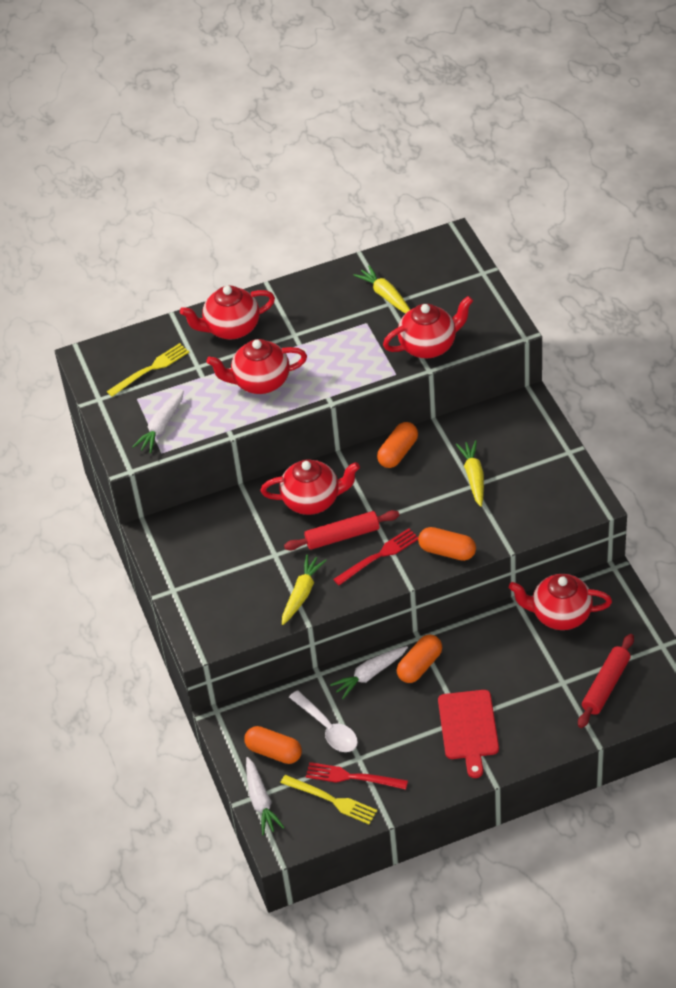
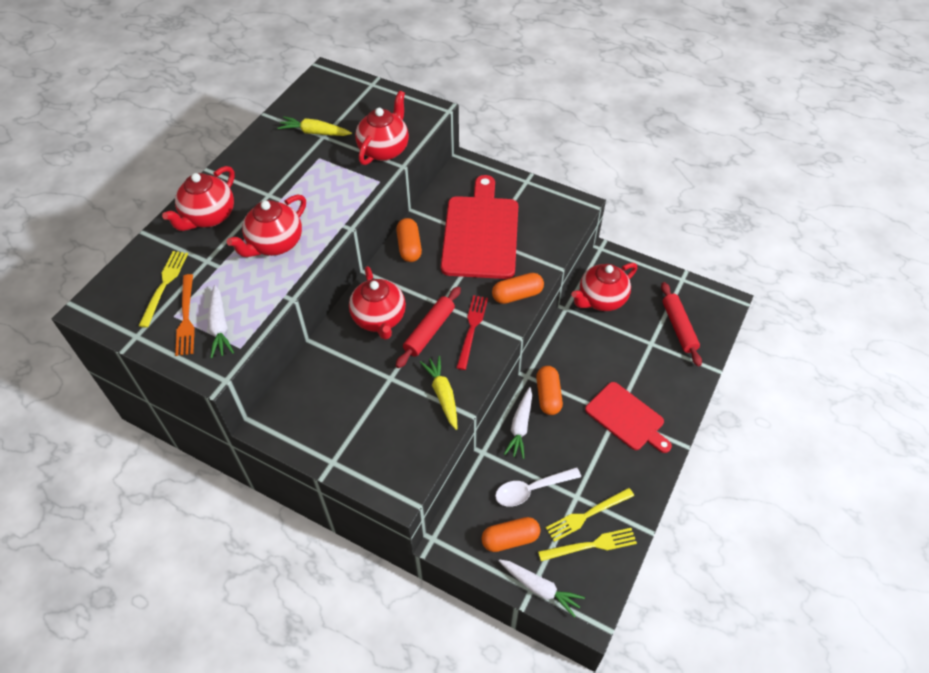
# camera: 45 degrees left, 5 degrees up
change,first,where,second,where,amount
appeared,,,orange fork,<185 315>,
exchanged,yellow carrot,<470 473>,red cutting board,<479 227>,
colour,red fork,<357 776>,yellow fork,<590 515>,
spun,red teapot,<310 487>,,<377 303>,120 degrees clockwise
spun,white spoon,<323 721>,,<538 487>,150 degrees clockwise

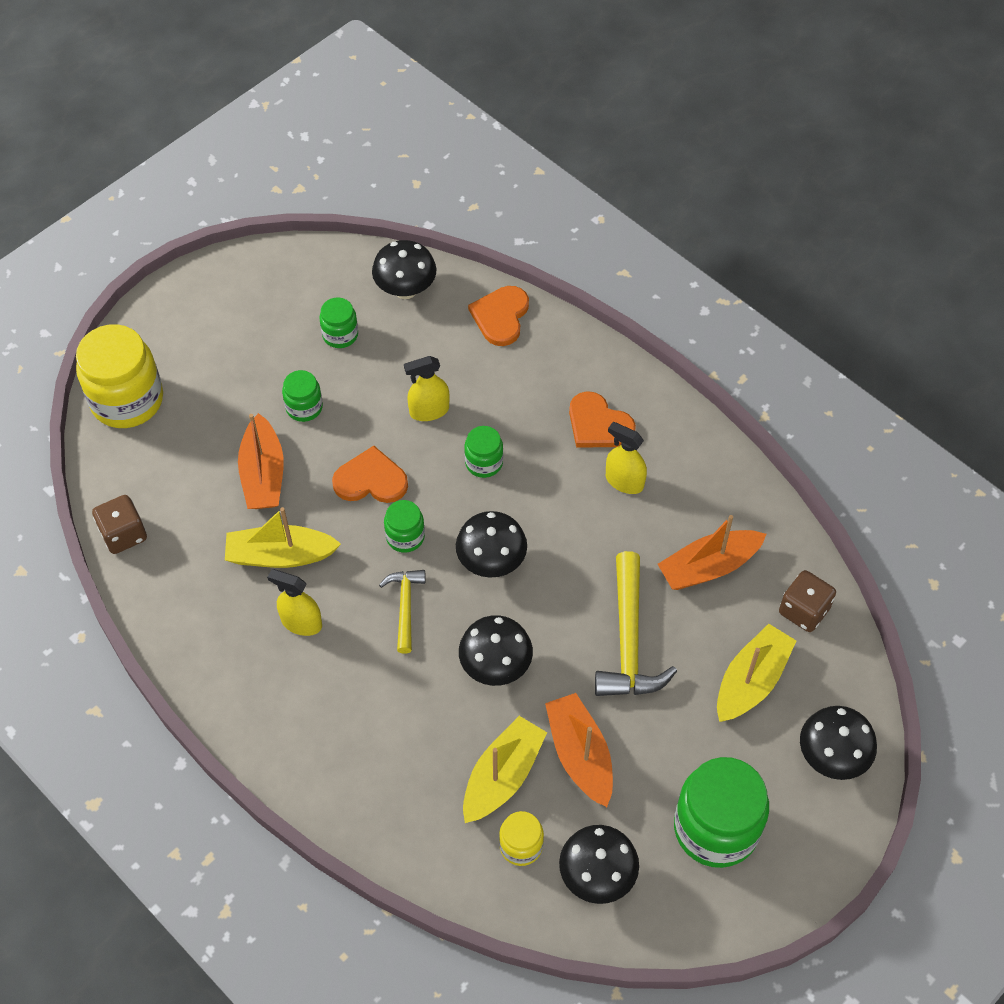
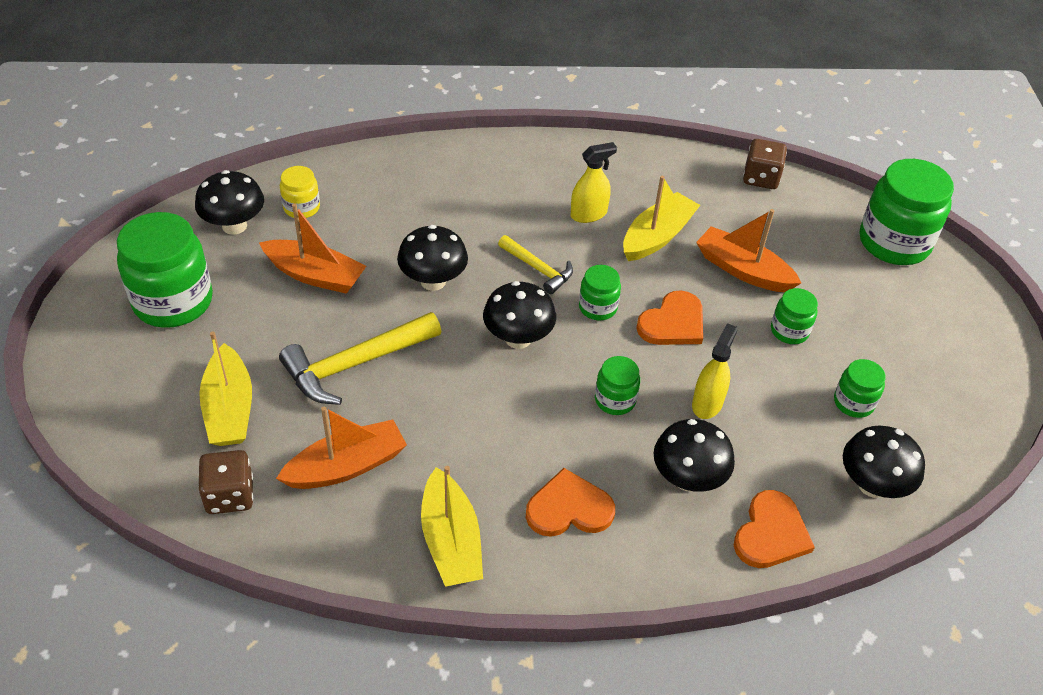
# camera: 130 degrees right, 10 degrees down
change,first,where,second,where,amount
missing,yellow spray bottle,<626 458>,,,
relocated,yellow boat,<505 769>,,<452 526>,
relocated,black mushroom,<838 743>,,<694 455>,
colour,yellow jar,<119 376>,green jar,<907 212>,
spun,orange heart,<498 316>,,<774 529>,60 degrees clockwise
spun,yellow hammer,<636 623>,,<360 358>,75 degrees counterclockwise
spun,orange boat,<712 552>,,<341 448>,45 degrees clockwise

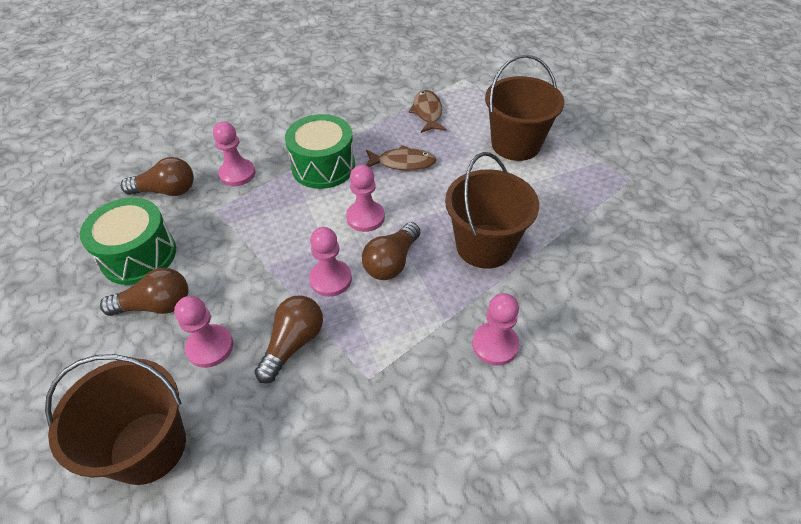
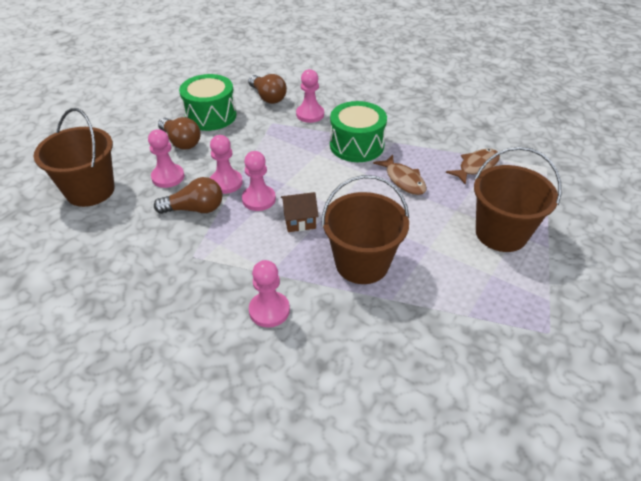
# camera: 55 degrees right, 5 degrees down
change,first,where,second,where,amount
relocated,pink pawn,<365 198>,,<226 164>,
exchanged,brown light bulb,<391 251>,brown house,<300 212>,

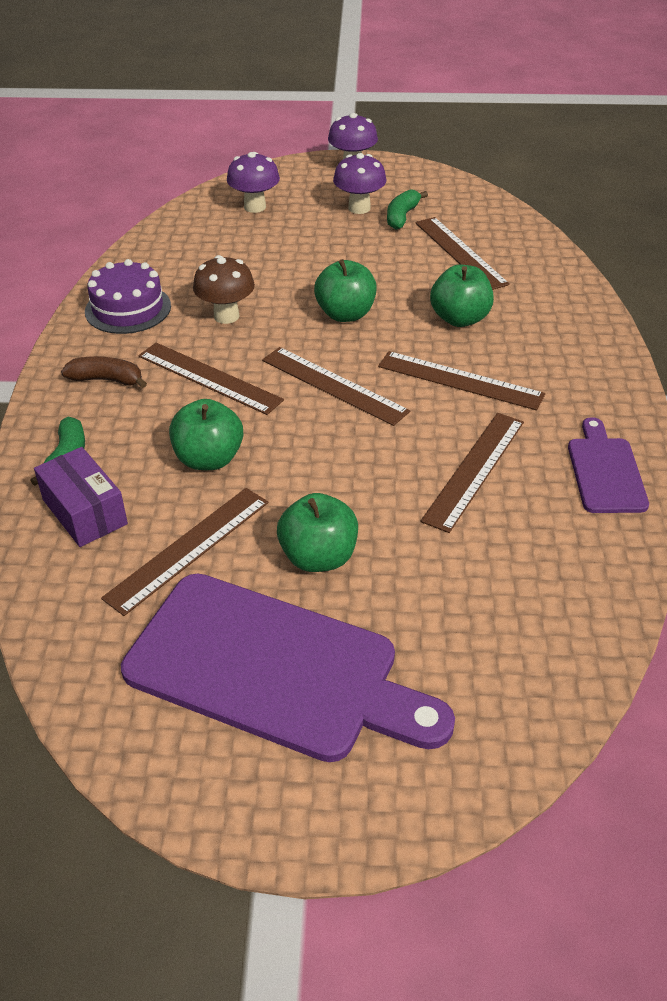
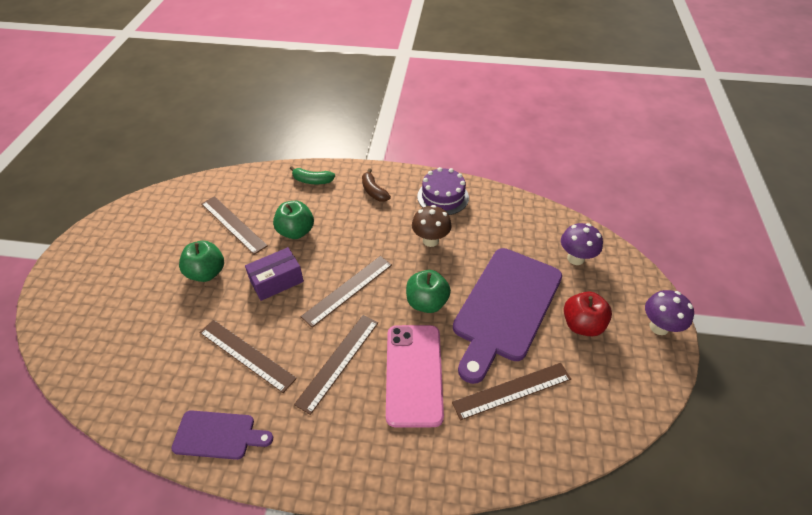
# camera: 95 degrees right, 5 degrees up
change,first,where,second,where,amount
missing,brown ruler,<211 379>,,,
missing,green banana,<407 209>,,,
relocated,purple box,<81 497>,,<274 274>,
relocated,purple cutting board,<288 668>,,<507 316>,
exchanged,purple mushroom,<359 183>,red apple,<588 314>,
exchanged,green apple,<462 295>,pink phone,<415 376>,
spun,brown banana,<104 372>,,<376 184>,135 degrees clockwise

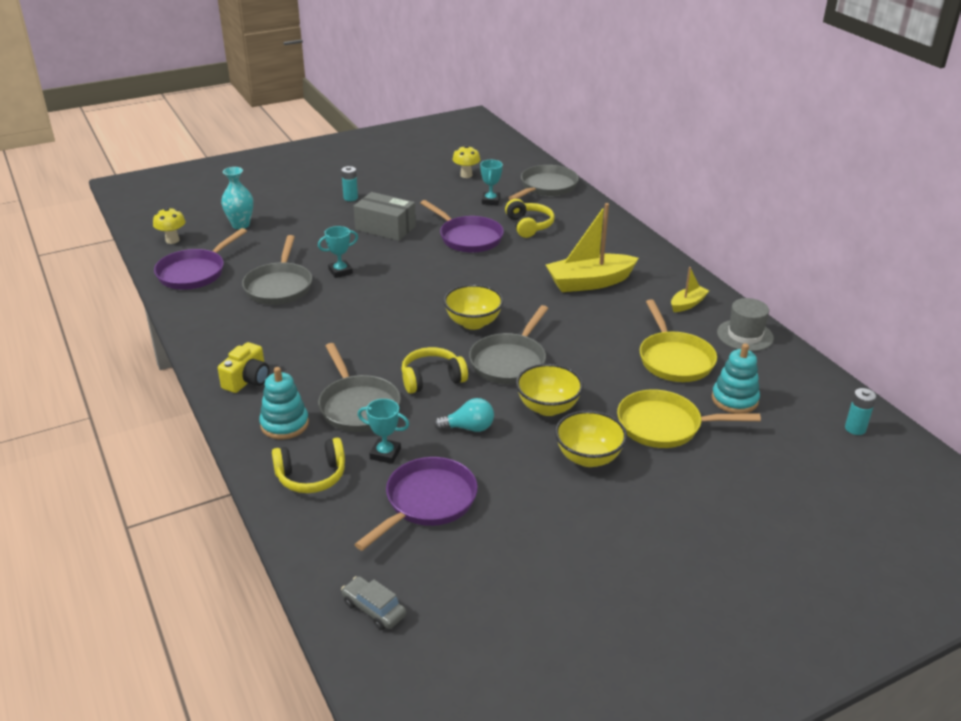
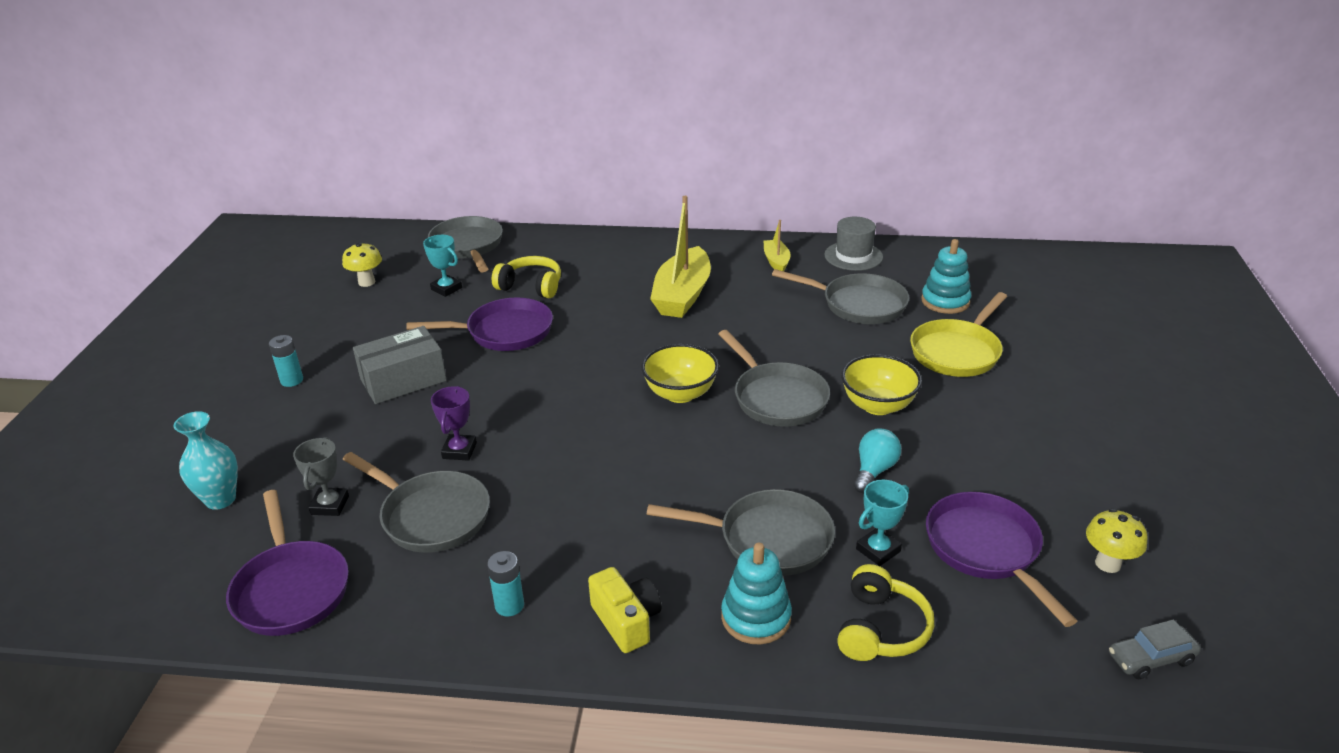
# camera: 55 degrees left, 0 degrees up
change,first,where,second,where,amount
missing,yellow headphones,<434 370>,,,
missing,yellow bowl,<591 438>,,,
appeared,,,grey trophy,<321 476>,
relocated,yellow mushroom,<169 226>,,<1116 541>,
relocated,turquoise battery,<860 411>,,<505 584>,
colour,turquoise trophy,<338 252>,purple trophy,<454 423>,
colour,yellow pan,<678 340>,grey pan,<840 296>,

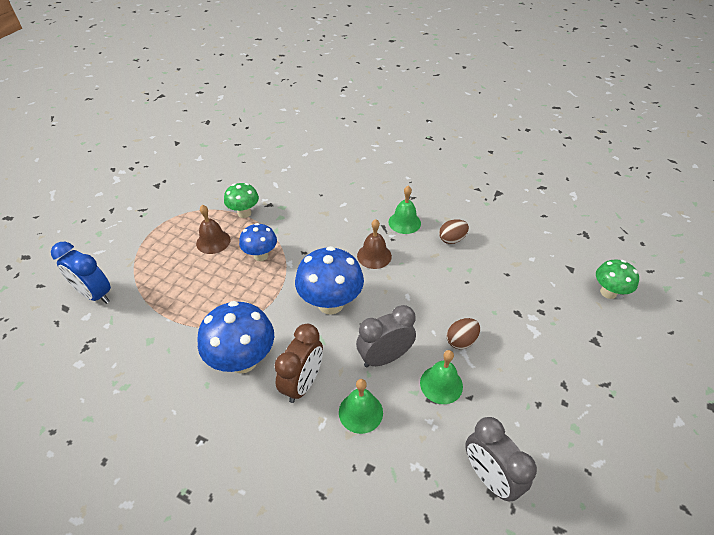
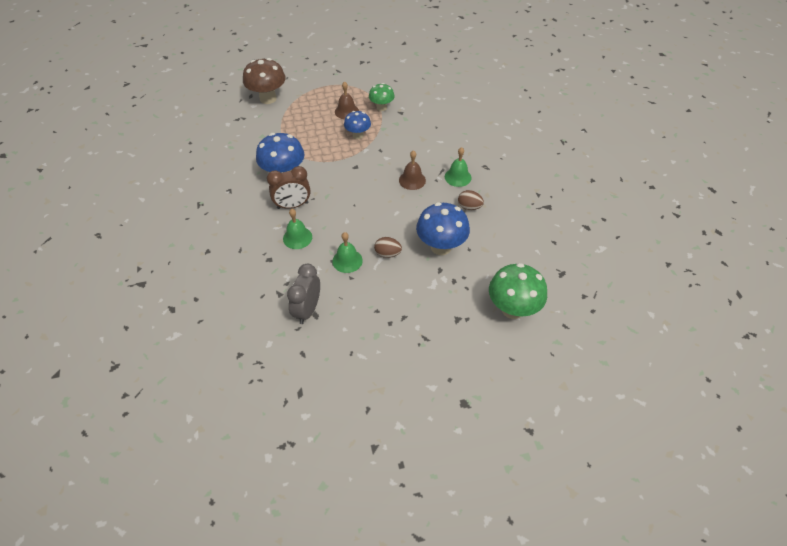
# camera: 50 degrees right, 5 degrees up
change,first,where,second,where,amount
missing,grey clock,<386 336>,,,
relocated,blue mushroom,<329 280>,,<443 228>,
exchanged,blue clock,<81 273>,brown mushroom,<264 81>,
size,green mushroom,<617 279>,,<518 291>,x1.65

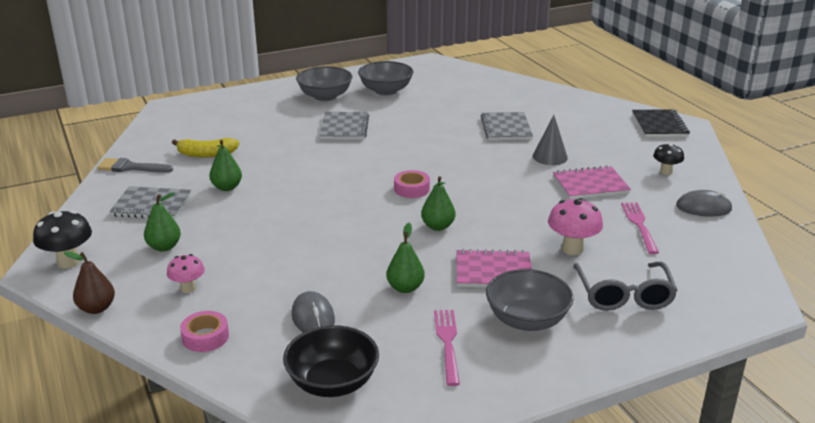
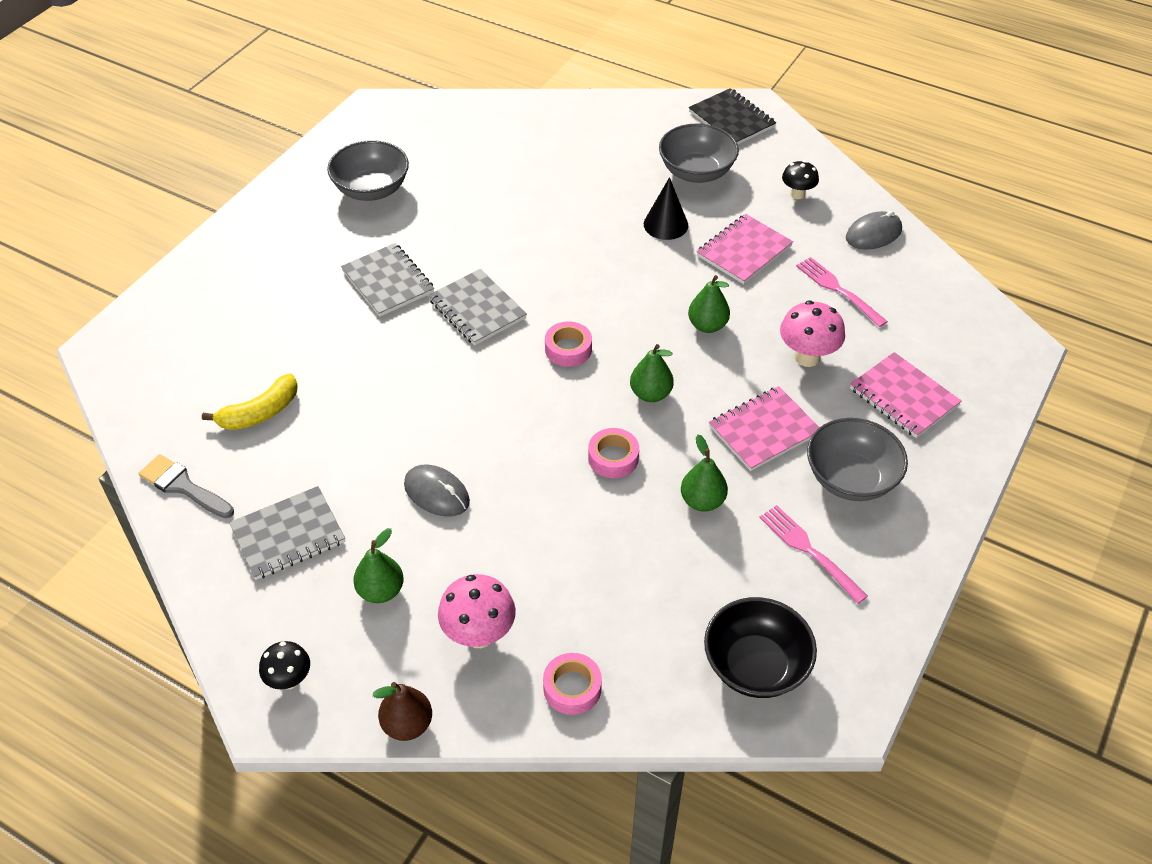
# camera: 35 degrees left, 20 degrees up
change,first,where,second,where,amount
appeared,,,pink tape,<613 453>,
relocated,green pear,<225 165>,,<709 304>,
relocated,grey mouse,<313 312>,,<437 491>,
relocated,grey bowl,<324 83>,,<699 153>,
relocated,grey notebook,<507 126>,,<477 307>,
exchanged,grey glasses,<625 286>,pink notebook,<905 395>,
colour,grey cone,<550 140>,black cone,<666 208>,
spun,grey brush,<135 165>,,<186 486>,60 degrees clockwise
size,black mushroom,<62 239>,,<284 665>,x0.64
size,pink mushroom,<186 273>,,<477 611>,x1.56

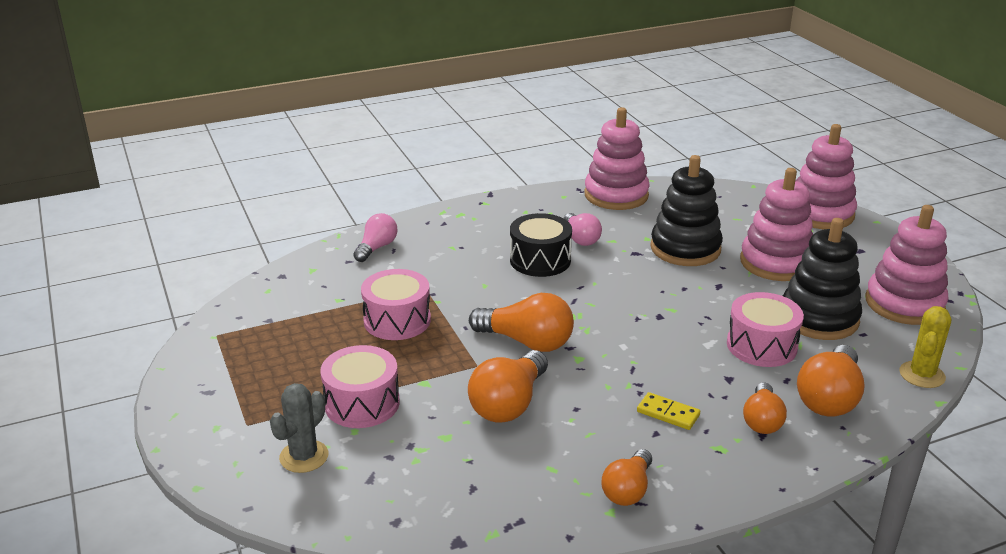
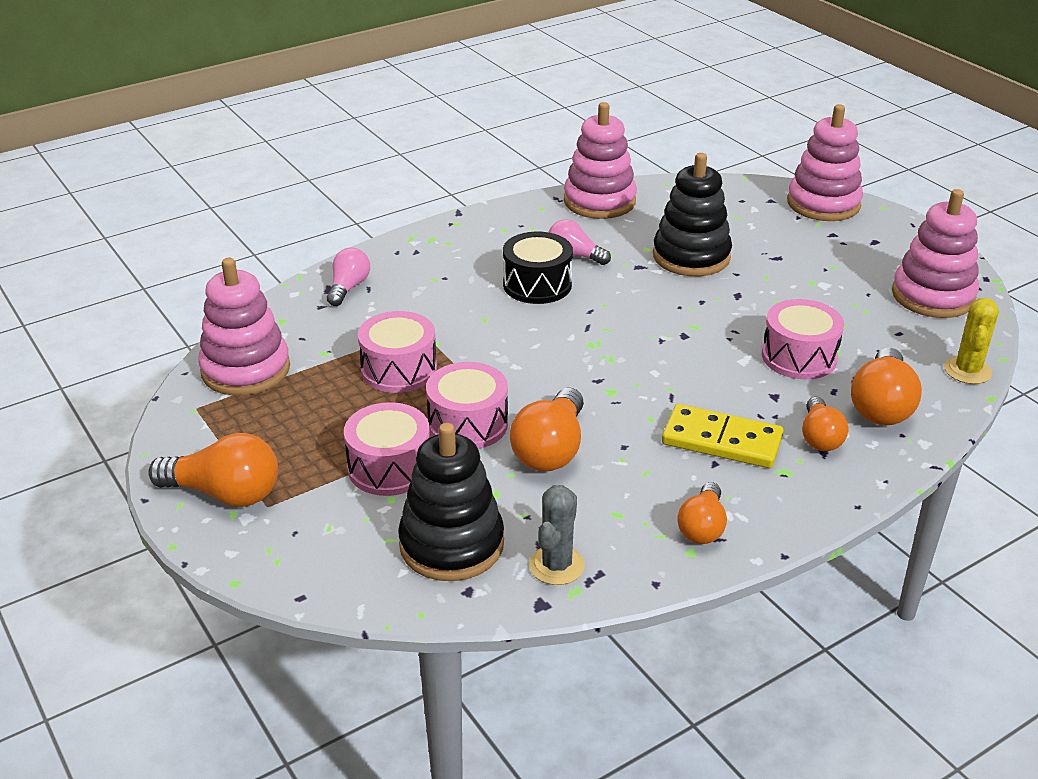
# camera: 10 degrees left, 5 degrees up
change,first,where,second,where,amount
appeared,,,pink drum,<467 405>,
relocated,grey cactus,<299 428>,,<557 535>,
relocated,orange light bulb,<521 322>,,<213 470>,
relocated,pink stacking toy,<776 224>,,<244 327>,
relocated,black stacking toy,<822 279>,,<451 502>,
spun,pink light bulb,<583 229>,,<580 242>,150 degrees clockwise
size,yellow domino,<668 411>,,<722 436>,x1.81

